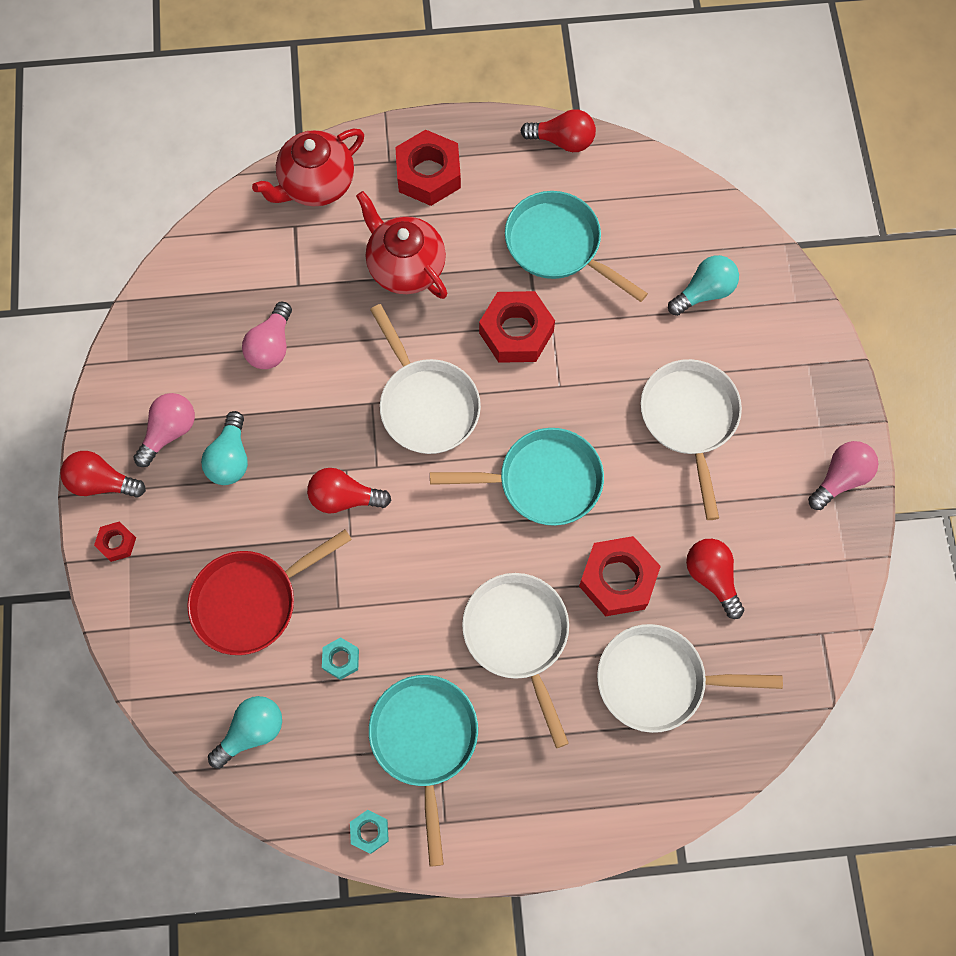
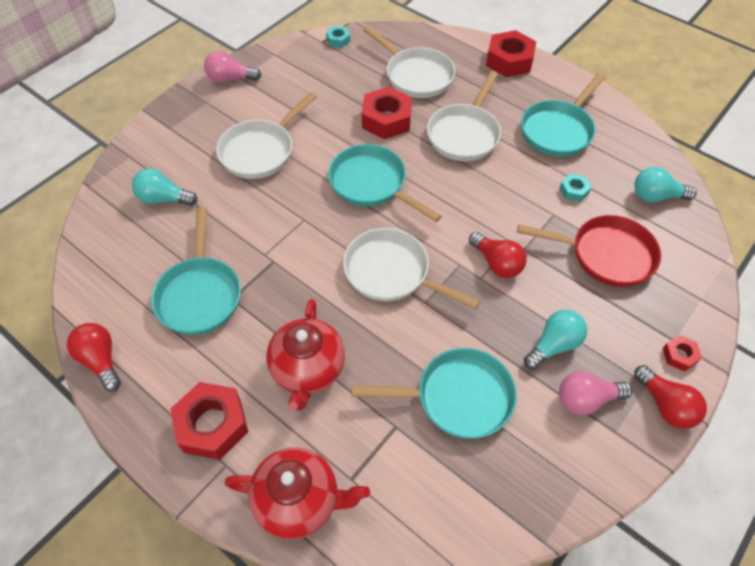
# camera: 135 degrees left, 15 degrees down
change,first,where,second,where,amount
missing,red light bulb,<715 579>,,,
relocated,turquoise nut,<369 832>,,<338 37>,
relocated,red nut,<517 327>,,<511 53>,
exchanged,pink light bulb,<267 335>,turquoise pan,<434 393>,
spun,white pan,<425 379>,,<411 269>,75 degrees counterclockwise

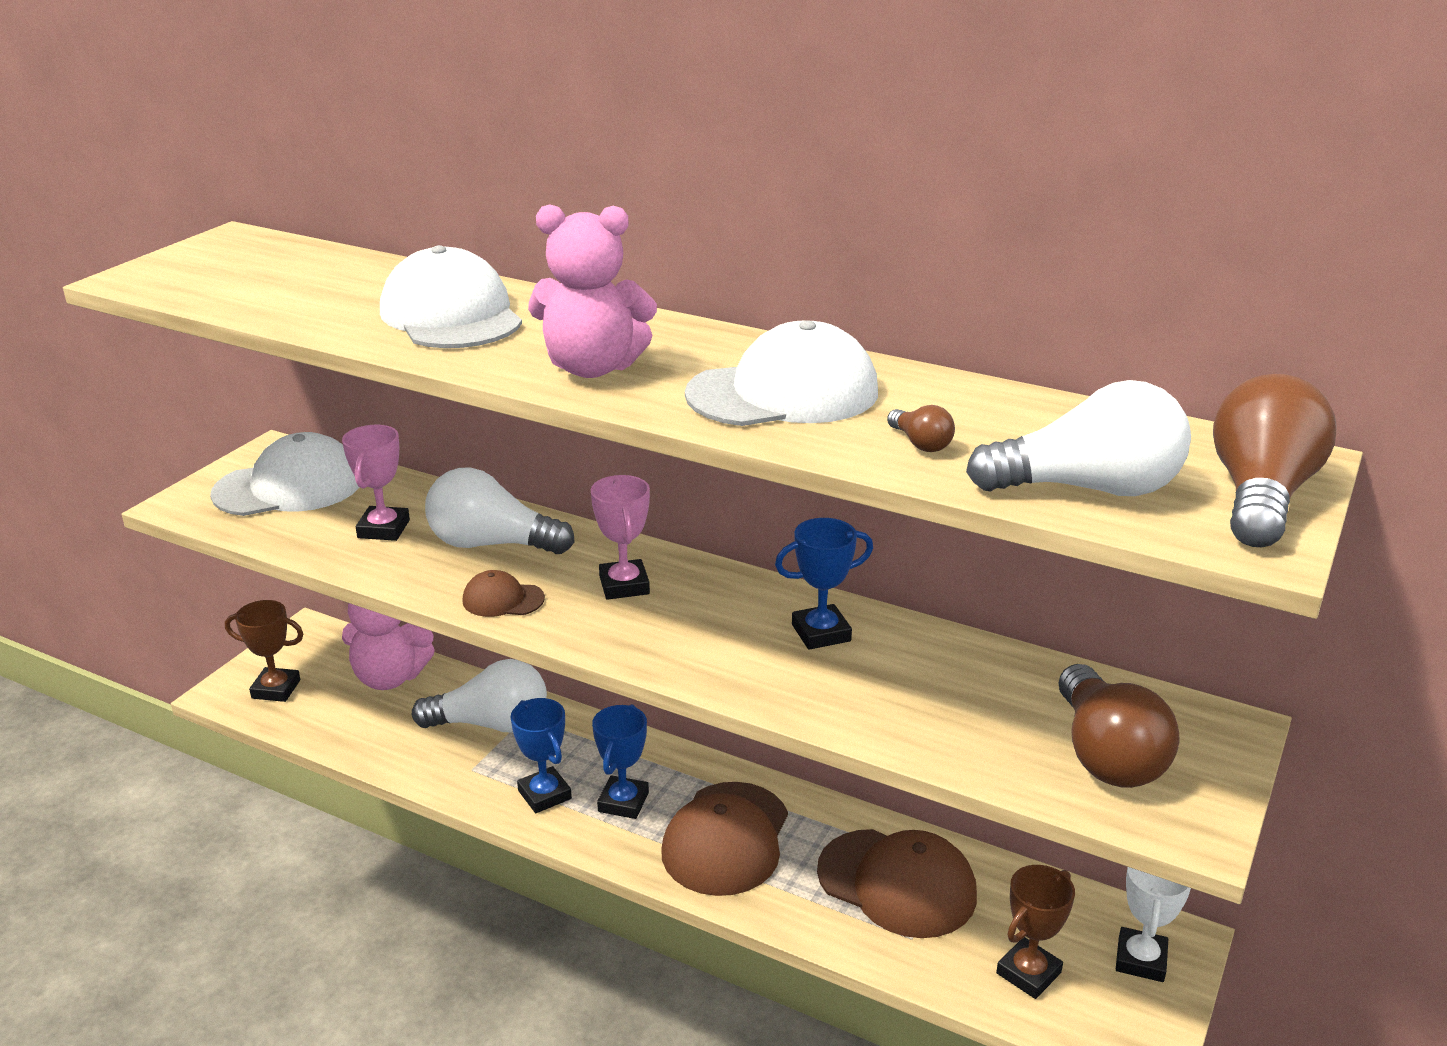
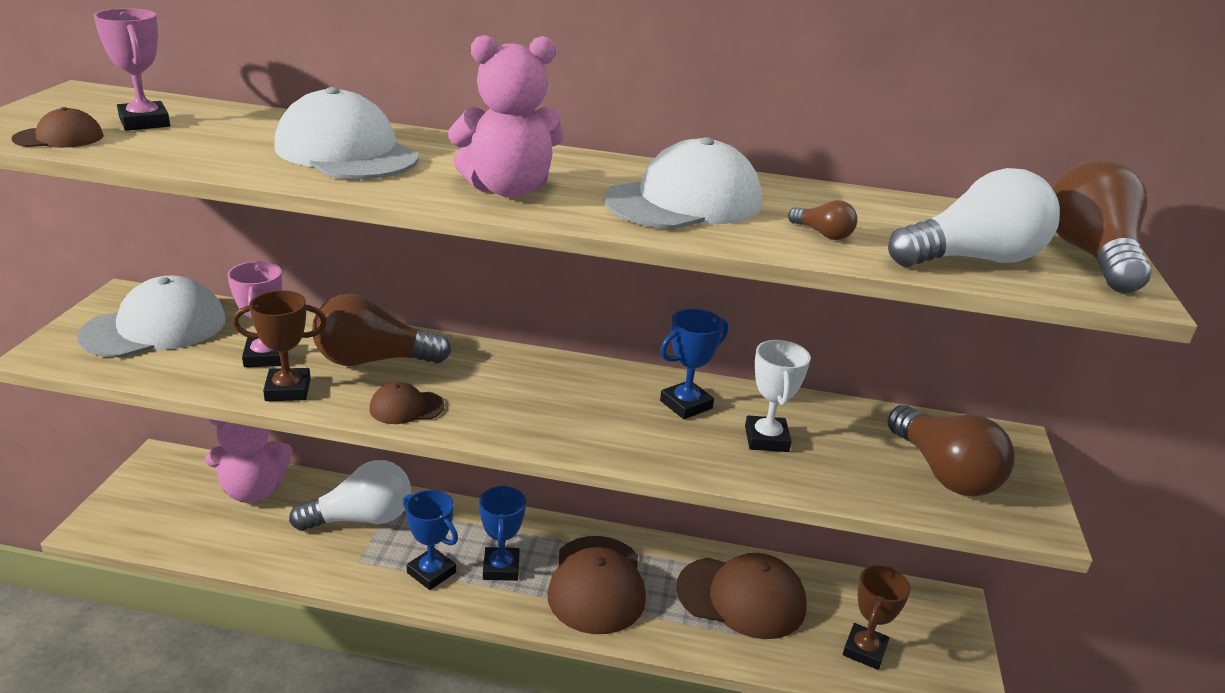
# camera: 20 degrees left, 0 degrees up
change,first,where,second,where,amount
appeared,,,brown cap,<57 127>,
relocated,brown trophy,<264 651>,,<279 345>,
relocated,pink trophy,<620 537>,,<132 69>,
relocated,white trophy,<1153 924>,,<778 396>,
colour,white light bulb,<500 511>,brown light bulb,<381 330>,

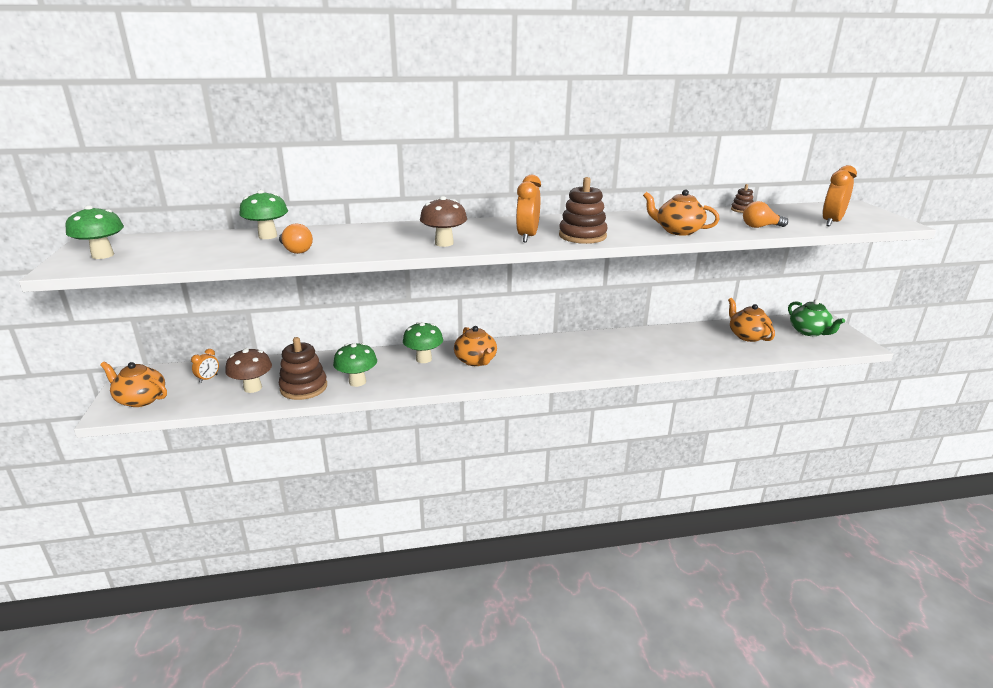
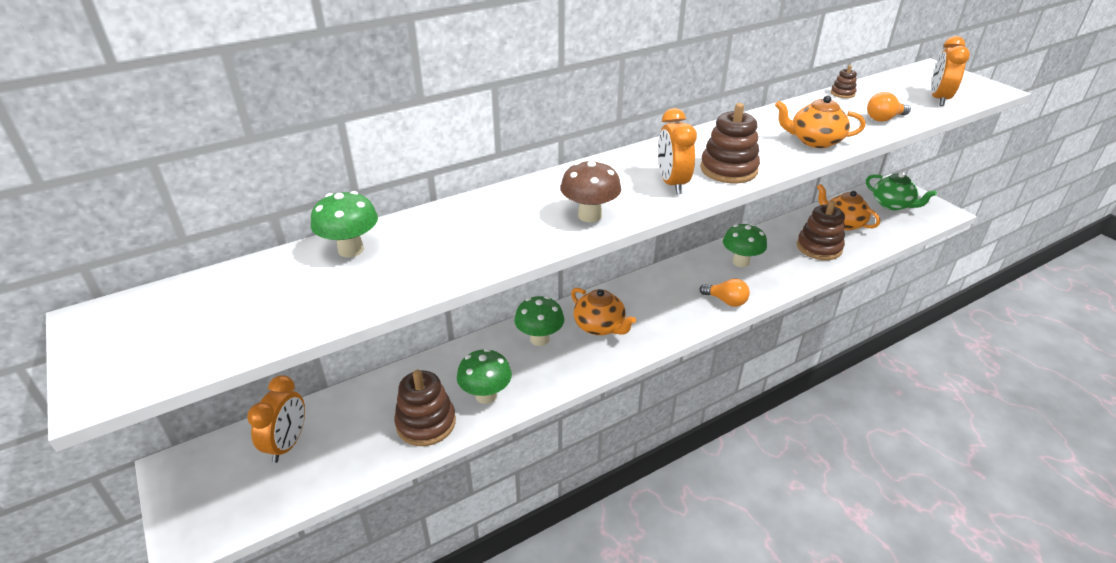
# camera: 20 degrees left, 10 degrees up
change,first,where,second,where,amount
missing,orange teapot,<133 384>,,,
missing,brown mushroom,<248 370>,,,
appeared,,,brown stacking toy,<821 230>,
relocated,green mushroom,<95 232>,,<745 245>,
relocated,orange light bulb,<296 239>,,<724 293>,
size,orange clock,<205 366>,,<276 419>,x1.81

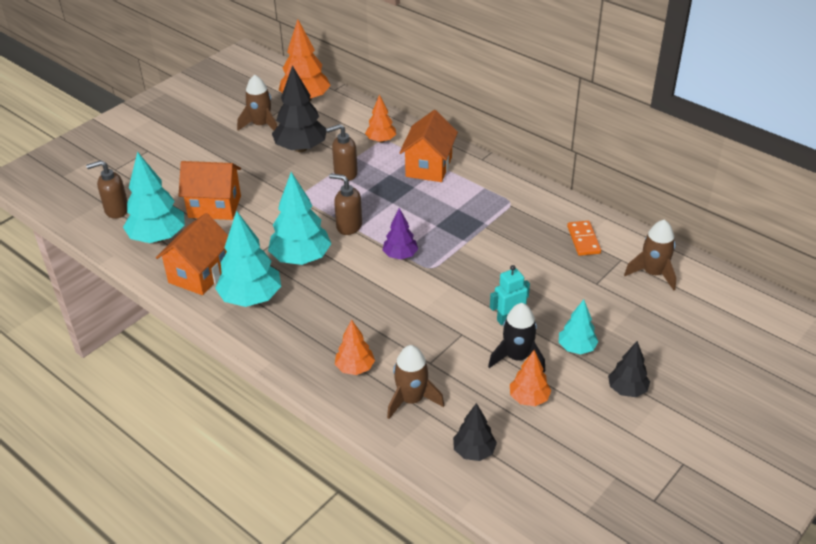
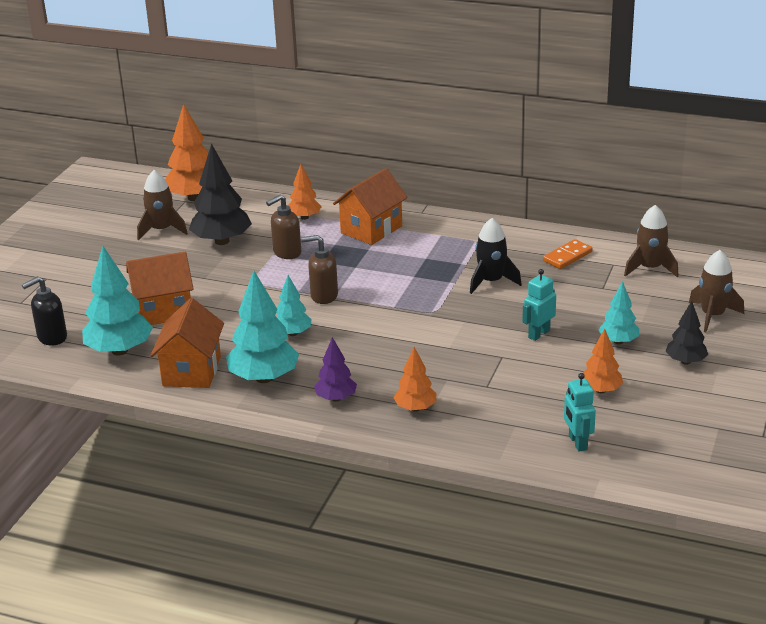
# camera: 20 degrees left, 10 degrees down
change,first,where,second,where,amount
relocated,purple tree,<400 233>,,<335 369>,
relocated,brown rocket,<415 382>,,<716 291>,
relocated,black rocket,<516 337>,,<496 256>,
exchanged,black tree,<475 432>,turquoise robot,<580 412>,
colour,brown soap dispenser,<107 189>,black soap dispenser,<44 310>,
spun,orange house,<428 146>,,<370 206>,45 degrees clockwise
spun,orange domino,<584 238>,,<568 254>,75 degrees clockwise
size,turquoise tree,<299 218>,,<293 305>,x0.57

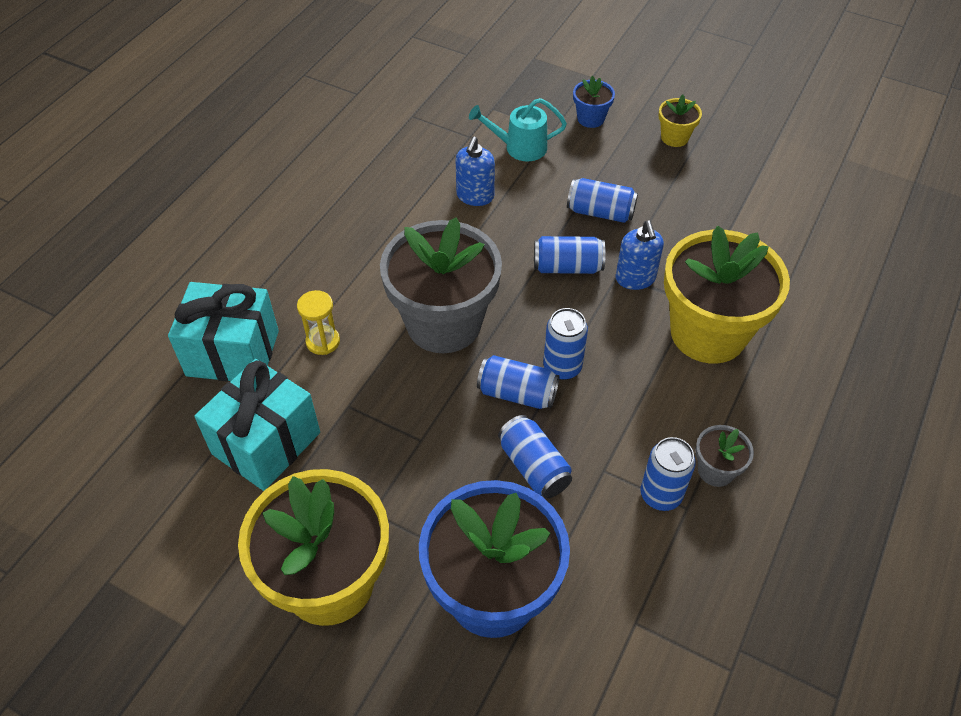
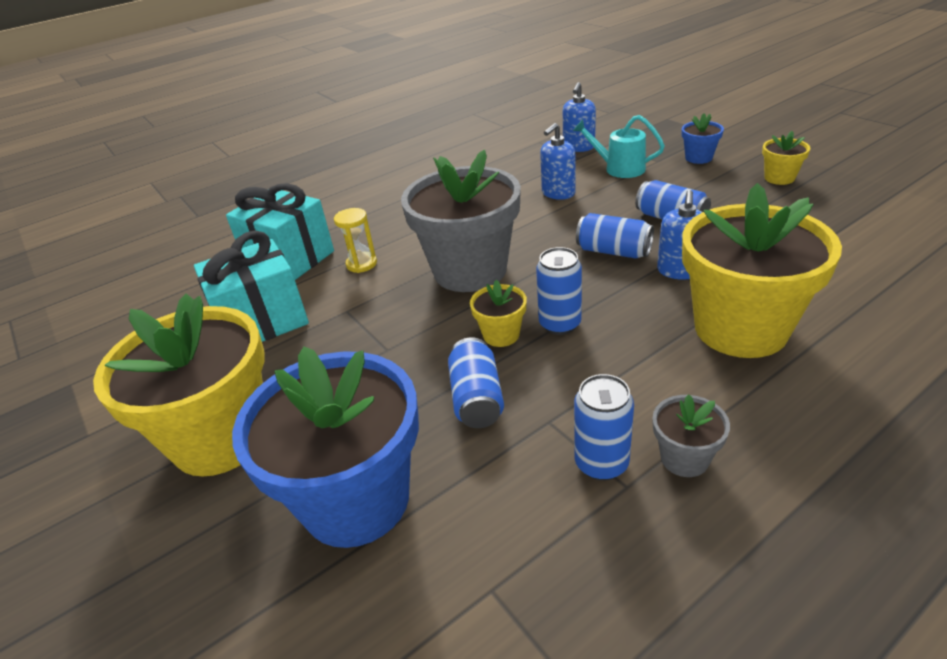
# camera: 30 degrees right, 15 degrees down
change,first,where,second,where,amount
appeared,,,blue soap dispenser,<579 117>,
exchanged,blue can,<518 382>,yellow flower pot,<498 313>,

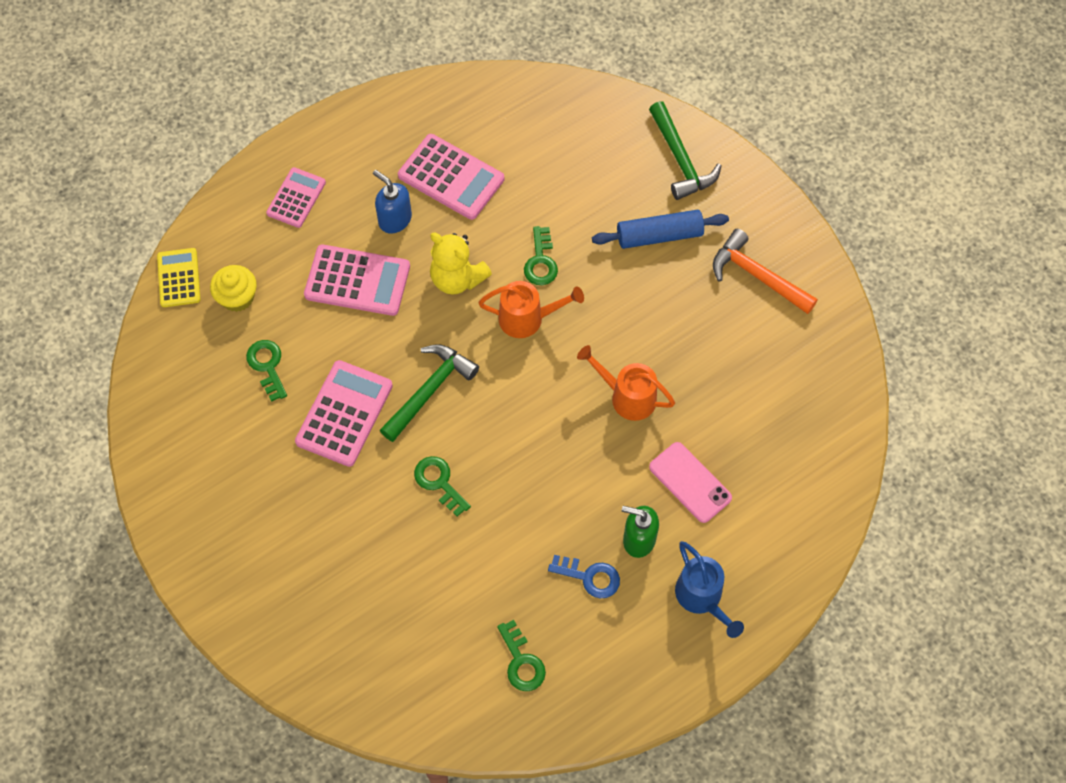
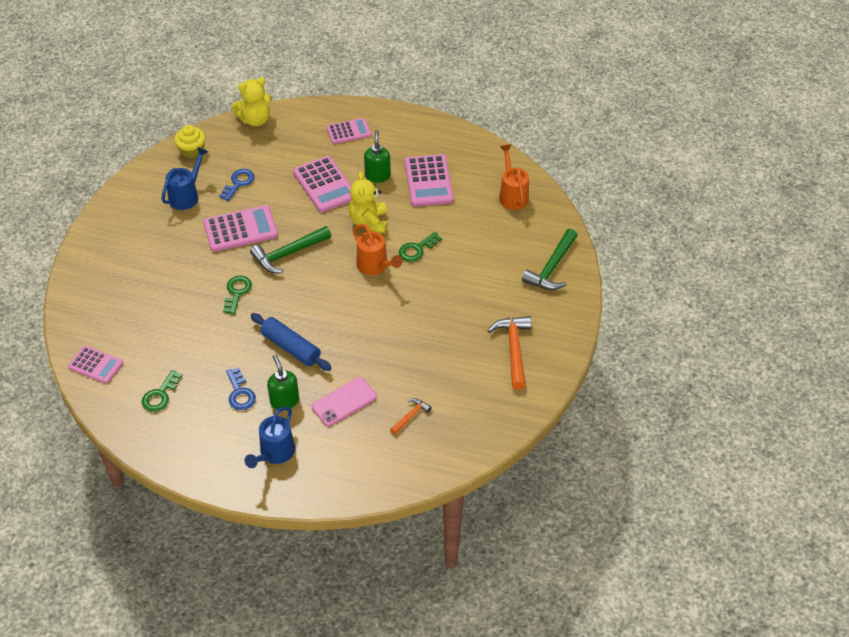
# camera: 50 degrees right, 15 degrees down
change,first,where,second,where,amount
appeared,,,pink calculator,<95 365>,
appeared,,,blue watering can,<184 178>,
appeared,,,orange hammer,<411 416>,
relocated,yellow cupcake,<233 288>,,<189 141>,
relocated,orange watering can,<626 383>,,<514 177>,
relocated,blue rolling pin,<660 229>,,<291 342>,
exchanged,yellow calculator,<179 277>,yellow teddy bear,<252 101>,
colour,green key,<266 371>,blue key,<237 185>,
colour,blue soap dispenser,<392 202>,green soap dispenser,<377 156>,
spun,green hammer,<429 393>,,<290 249>,150 degrees clockwise
spun,pink phone,<690 482>,,<344 401>,45 degrees clockwise

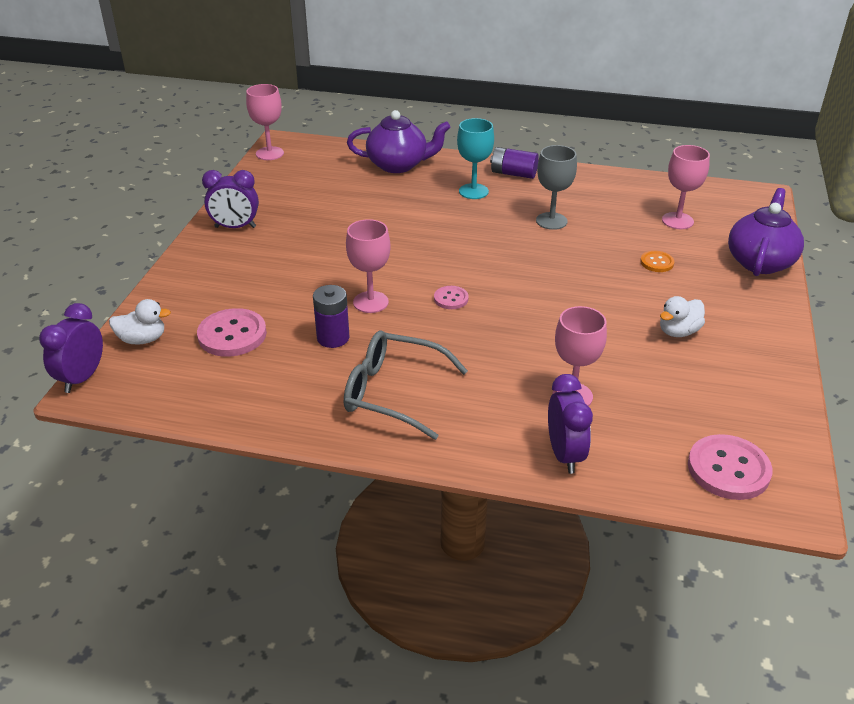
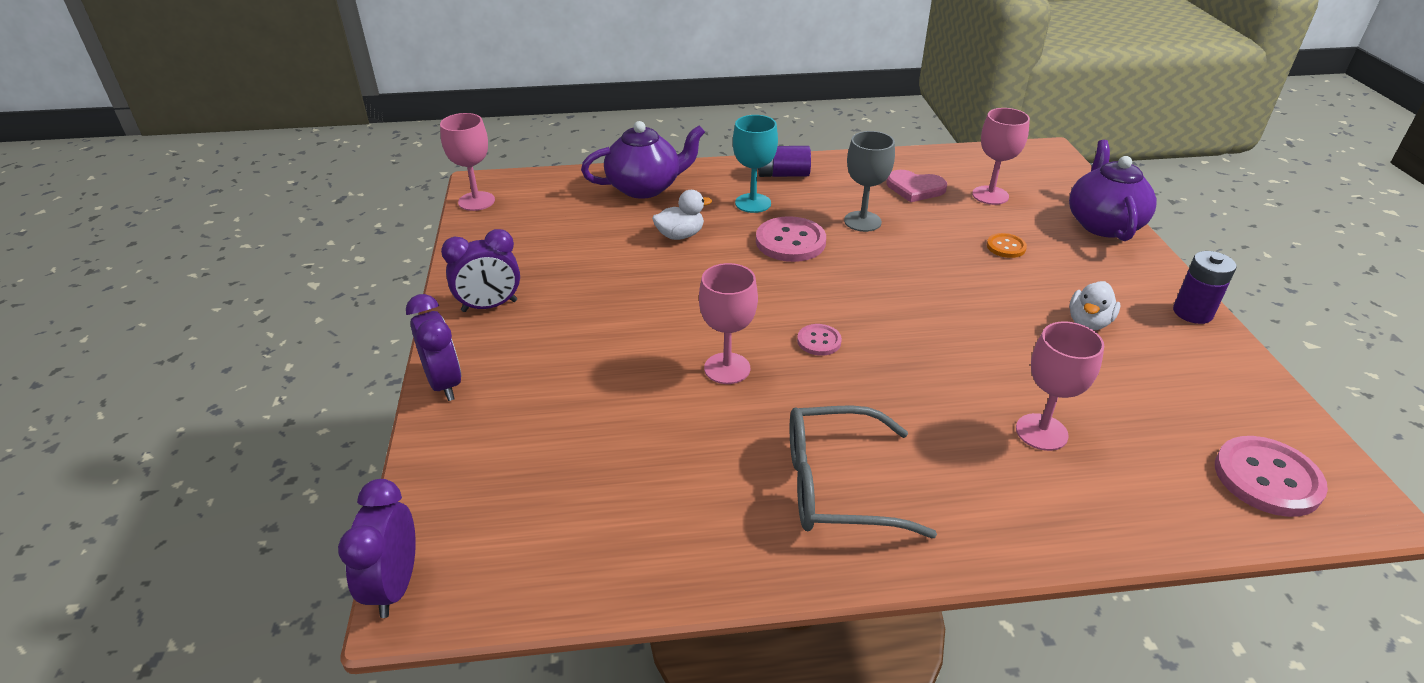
# camera: 20 degrees left, 0 degrees up
change,first,where,second,where,amount
appeared,,,pink heart,<916 186>,
relocated,white duck,<140 321>,,<682 215>,
relocated,pink button,<232 332>,,<791 239>,
relocated,purple battery,<331 316>,,<1204 287>,
relocated,purple clock,<570 424>,,<433 347>,

